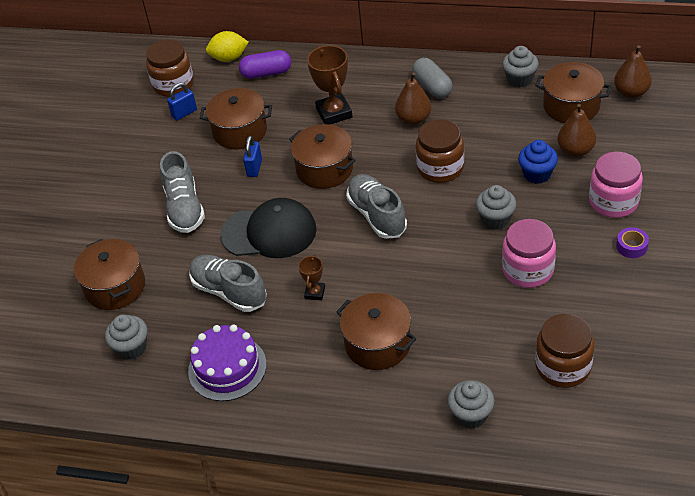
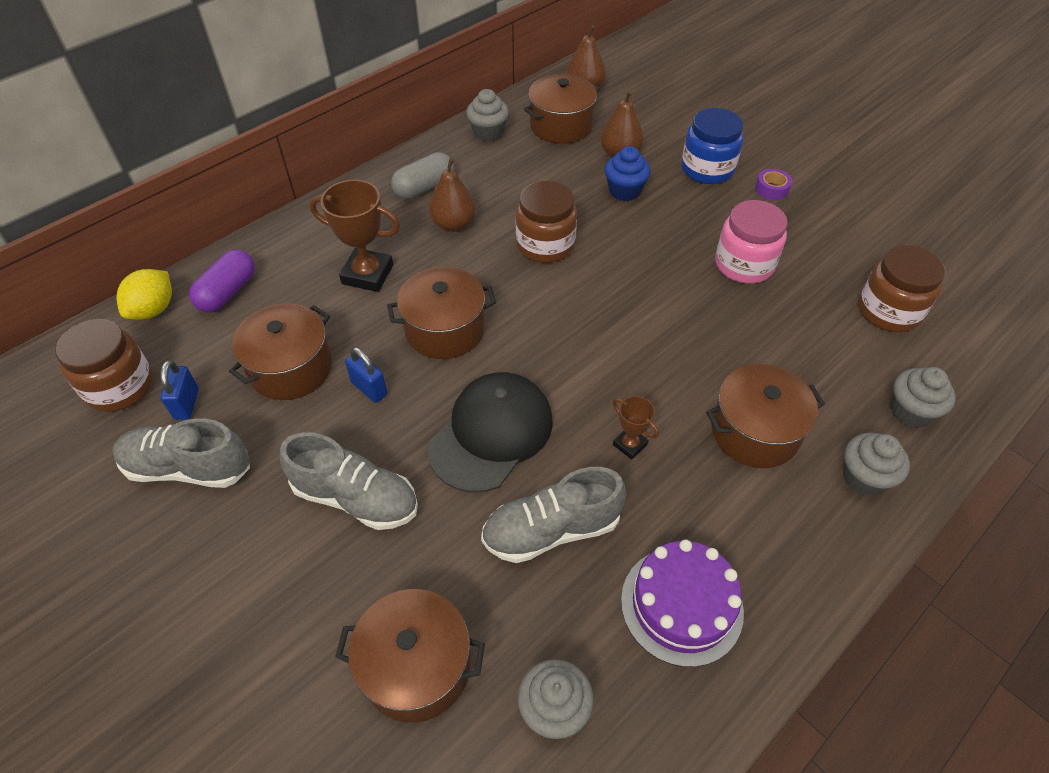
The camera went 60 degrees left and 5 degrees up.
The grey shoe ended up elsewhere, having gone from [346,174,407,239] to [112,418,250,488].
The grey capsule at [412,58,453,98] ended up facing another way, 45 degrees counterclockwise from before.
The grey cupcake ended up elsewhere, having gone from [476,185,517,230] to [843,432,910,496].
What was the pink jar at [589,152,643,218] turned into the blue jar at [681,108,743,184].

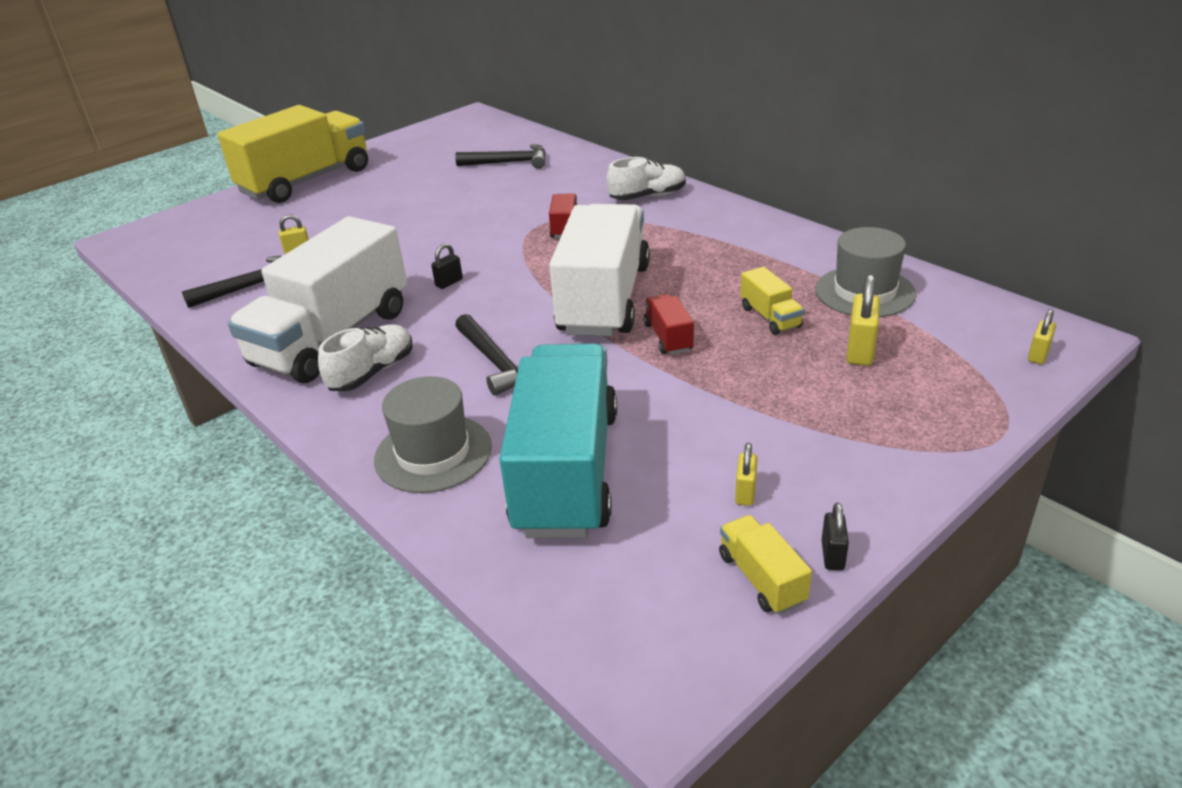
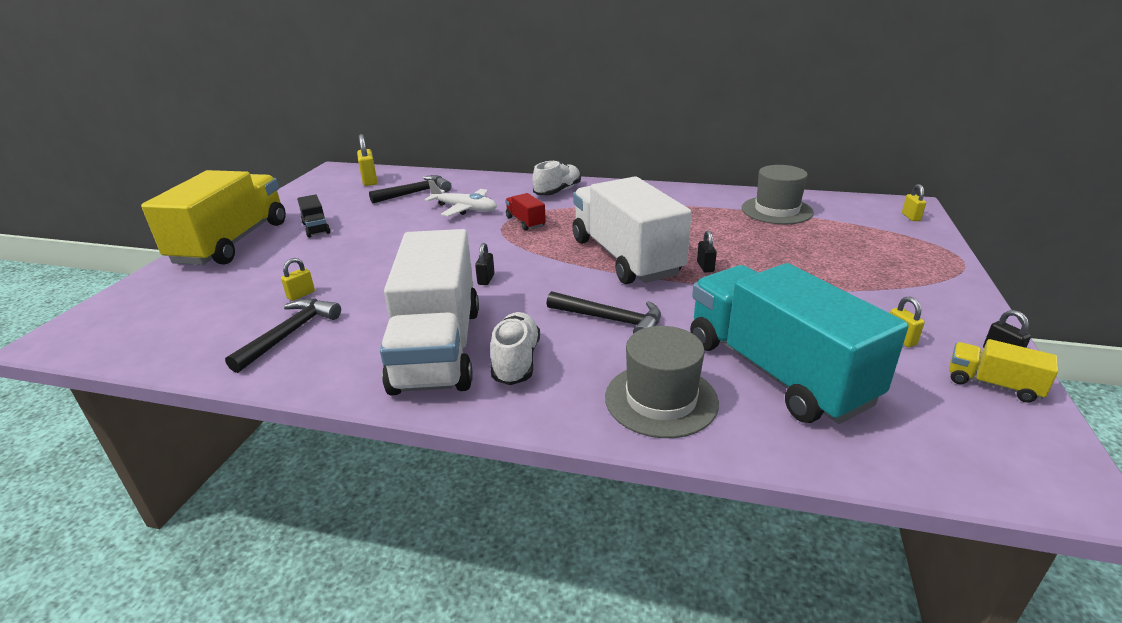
The camera went 35 degrees left and 5 degrees down.
Where the red truck stood at [644,294,694,355], the black padlock came to stand at [697,230,717,273].
The second view lost the yellow truck at [740,267,804,335].
The yellow padlock ended up elsewhere, having gone from [847,274,880,366] to [357,134,377,186].
The second view gained the black truck at [297,195,330,238].
The second view gained the white plane at [425,180,497,217].

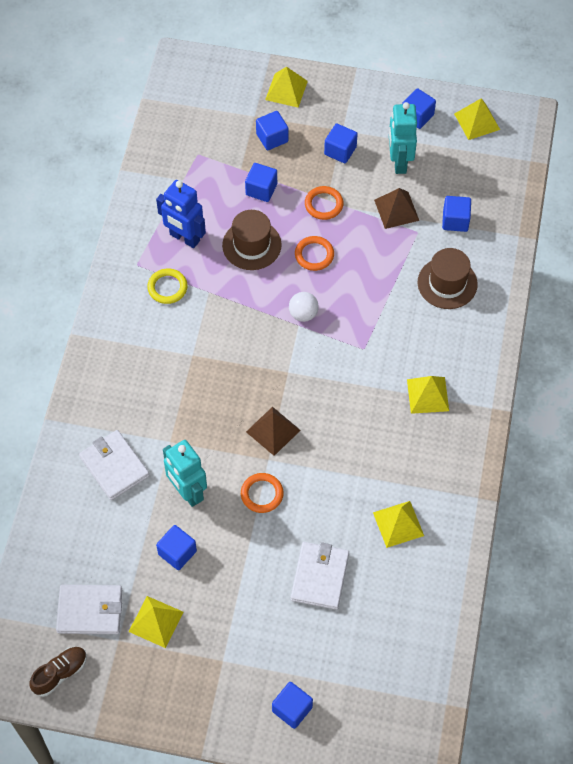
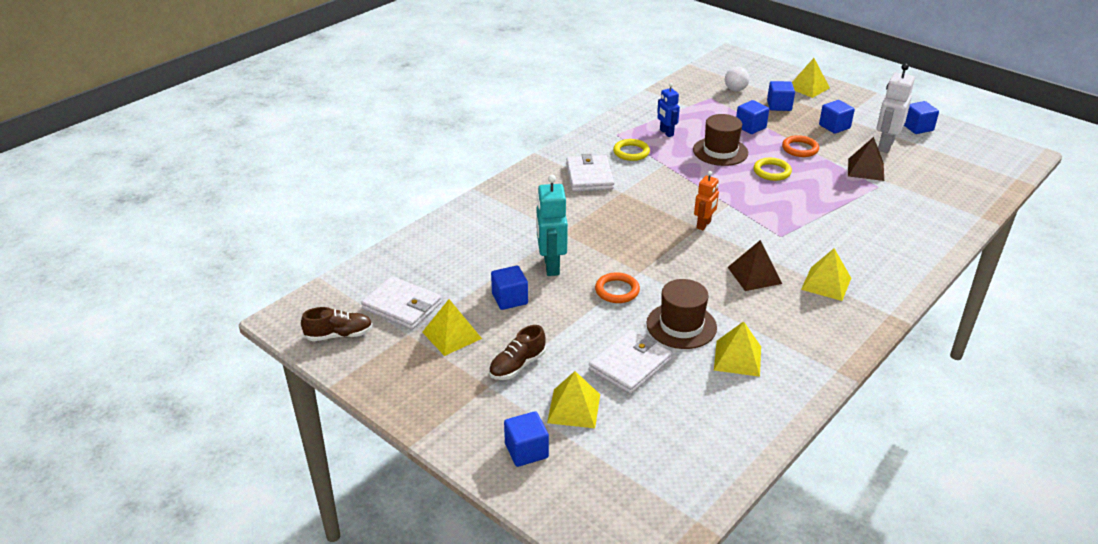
The camera went 30 degrees right and 25 degrees down.
The white wallet ended up elsewhere, having gone from [79,430,150,500] to [566,154,614,191].
The size of the blue robot at [156,180,206,248] changed by a factor of 0.62.
The brown pyramid ended up elsewhere, having gone from [246,407,301,456] to [728,240,782,291].
The white ball ended up elsewhere, having gone from [289,292,319,322] to [725,67,749,91].
What was the orange ring at [295,236,334,271] turned into the yellow ring at [754,158,792,181].
What was the turquoise robot at [389,102,417,174] turned into the white robot at [877,64,915,153].
The brown hat ended up elsewhere, having gone from [418,248,478,309] to [646,279,717,349].
The second view lost the blue cube at [442,196,471,232].
The yellow pyramid ended up elsewhere, having gone from [454,98,500,140] to [547,371,600,428].
The second view gained the brown shoe at [489,325,546,380].
The second view gained the orange robot at [694,171,719,230].

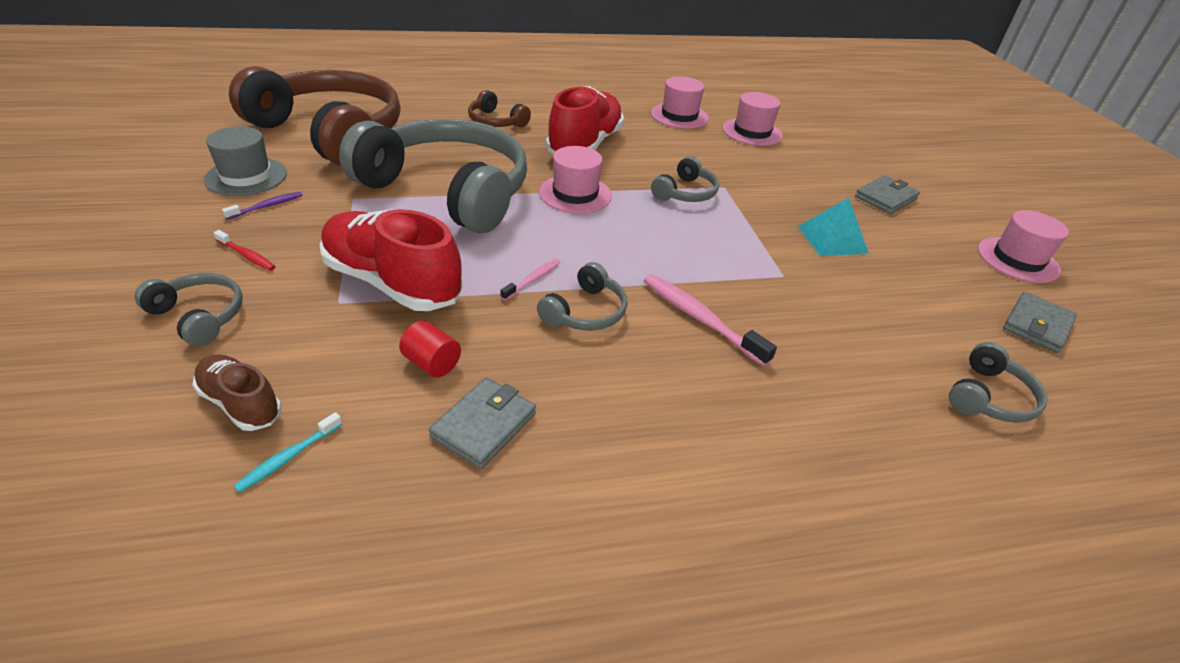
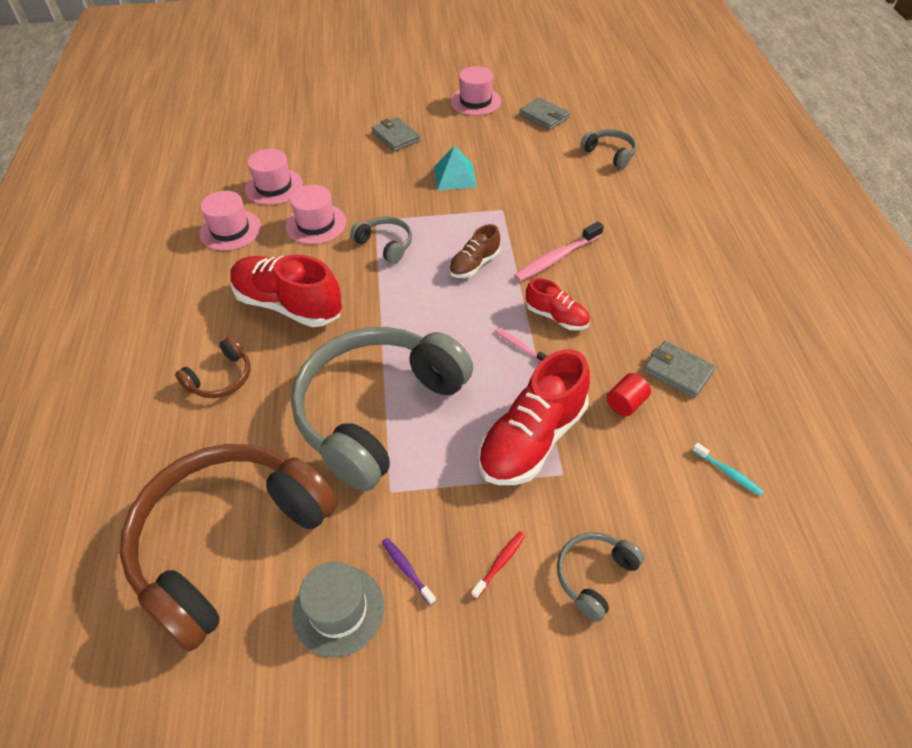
The camera went 80 degrees left and 10 degrees up.
The brown shoe ended up elsewhere, having gone from [192,354,282,431] to [449,224,500,278].
Where the grey headphones stood at [537,262,627,331], the red shoe came to stand at [526,278,590,331].
The pink hat ended up elsewhere, having gone from [539,146,612,213] to [286,185,346,244].

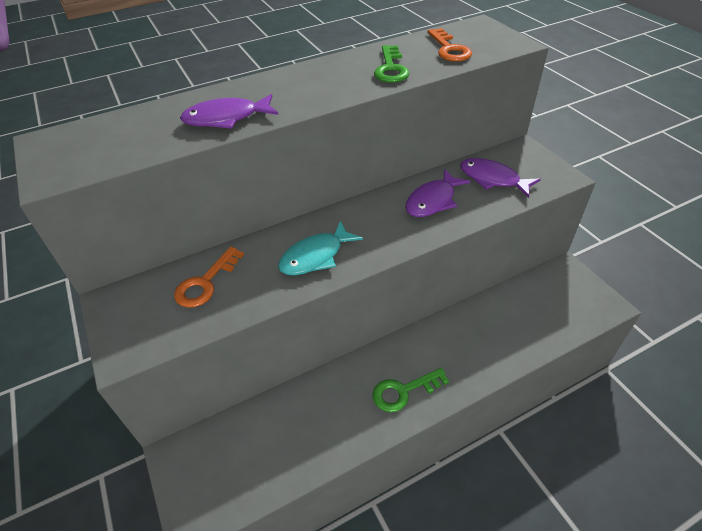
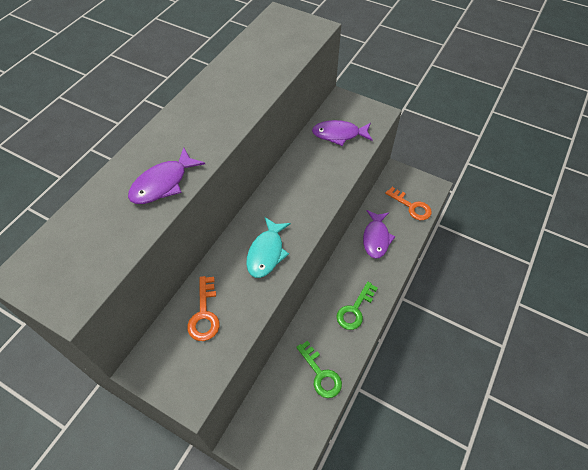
The camera went 35 degrees left and 10 degrees up.
The green key ended up elsewhere, having gone from [374,45,410,83] to [296,341,342,398].
The purple fish ended up elsewhere, having gone from [405,169,471,217] to [363,210,396,259].
The orange key ended up elsewhere, having gone from [428,28,472,62] to [385,187,432,220].

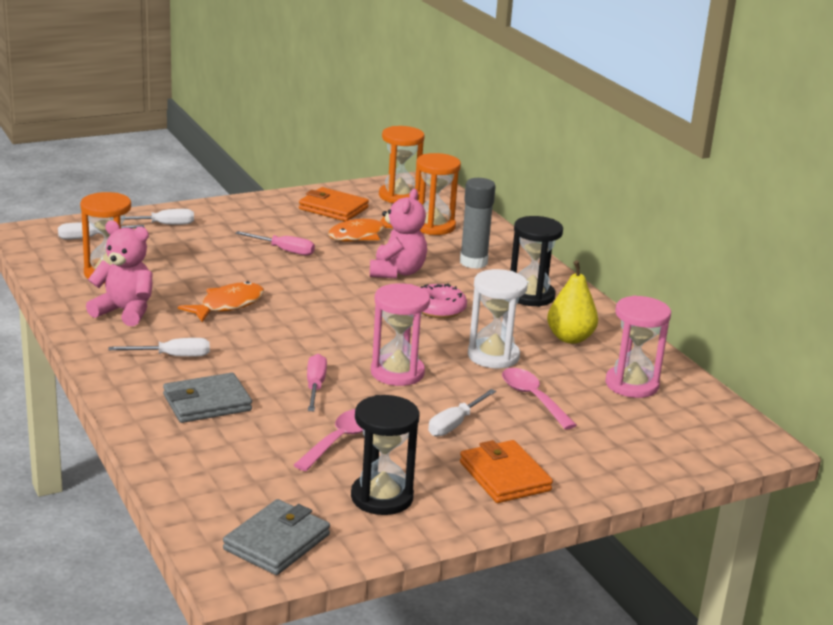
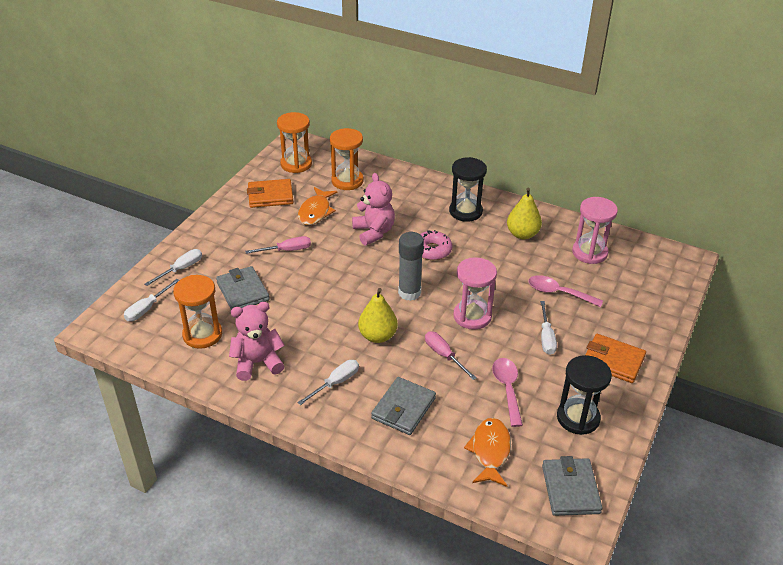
The camera went 35 degrees left and 15 degrees up.
The orange fish ended up elsewhere, having gone from [178,281,264,322] to [464,418,511,487].
The grey glue stick ended up elsewhere, having gone from [460,178,496,269] to [398,232,424,301].
The second view lost the white hourglass at [468,269,528,368].
The second view gained the grey wallet at [216,266,269,310].
The second view gained the yellow pear at [358,288,398,343].

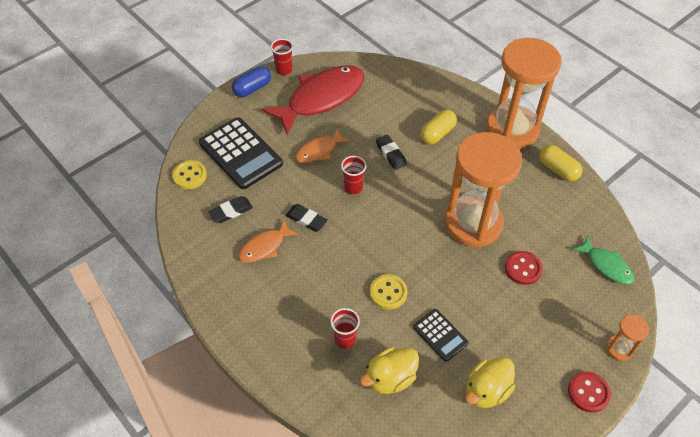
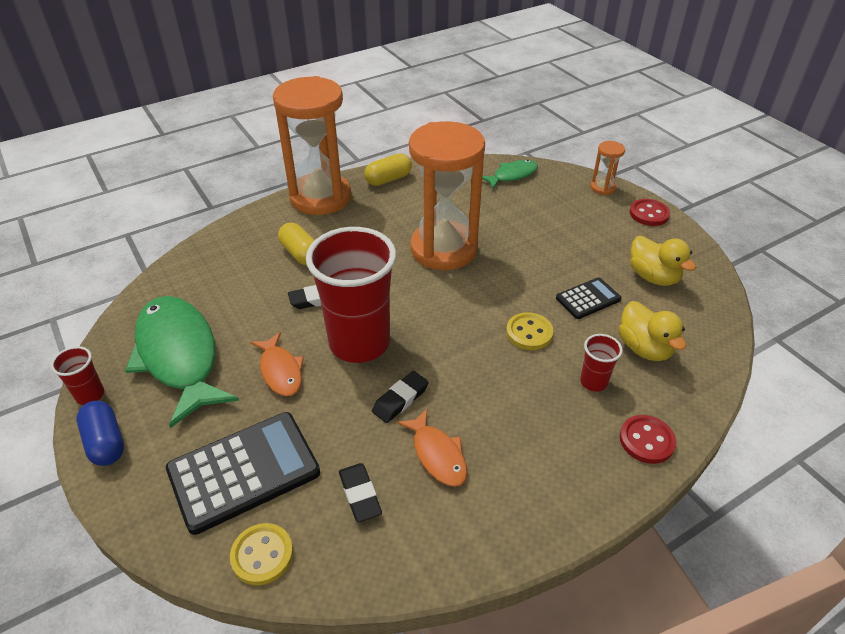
The camera went 80 degrees left and 10 degrees down.
What was the red fish at [262,65,365,135] turned into the green fish at [125,296,239,428].
The size of the red cup at [341,156,366,194] changed by a factor of 2.35.
The red button ended up elsewhere, having gone from [505,251,543,285] to [620,415,676,464].

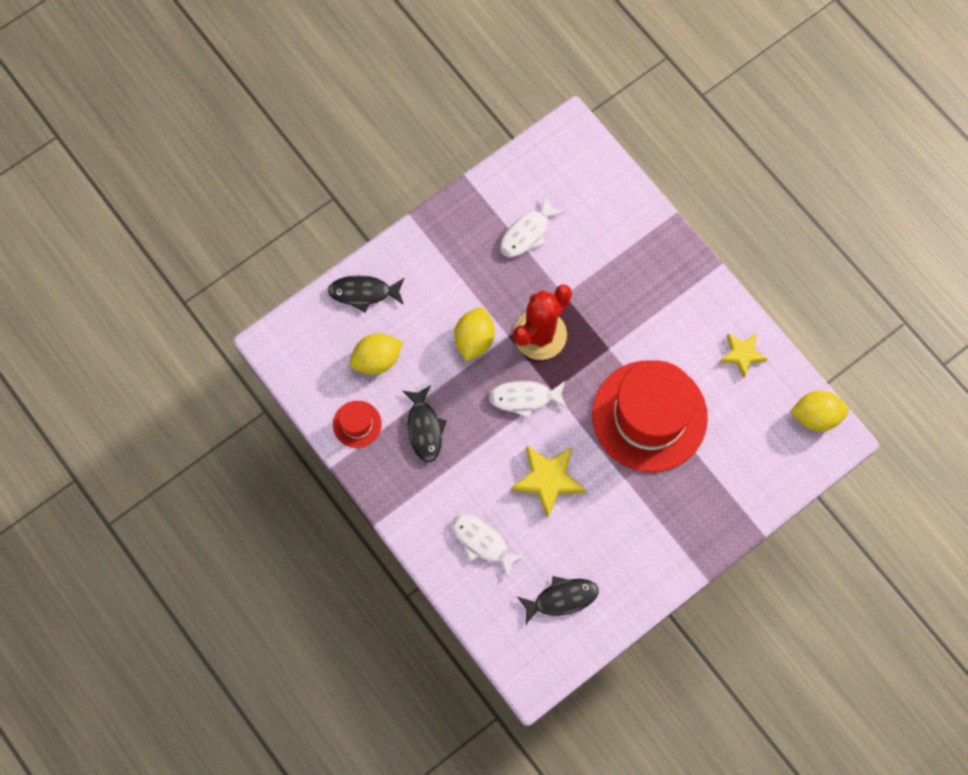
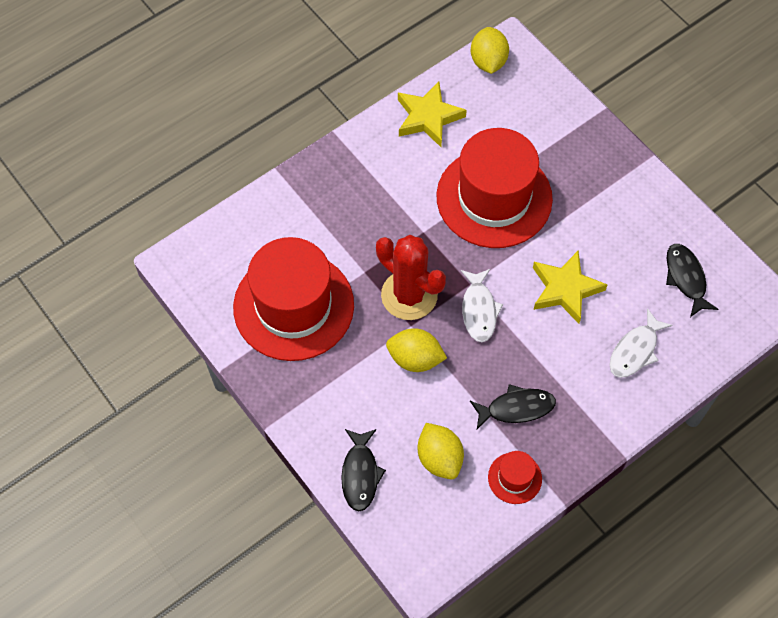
The camera went 90 degrees left and 10 degrees down.
Where the white fish stood at [501,195,565,257], the red hat came to stand at [233,237,354,361].
The size of the yellow star at [720,333,768,378] changed by a factor of 1.55.

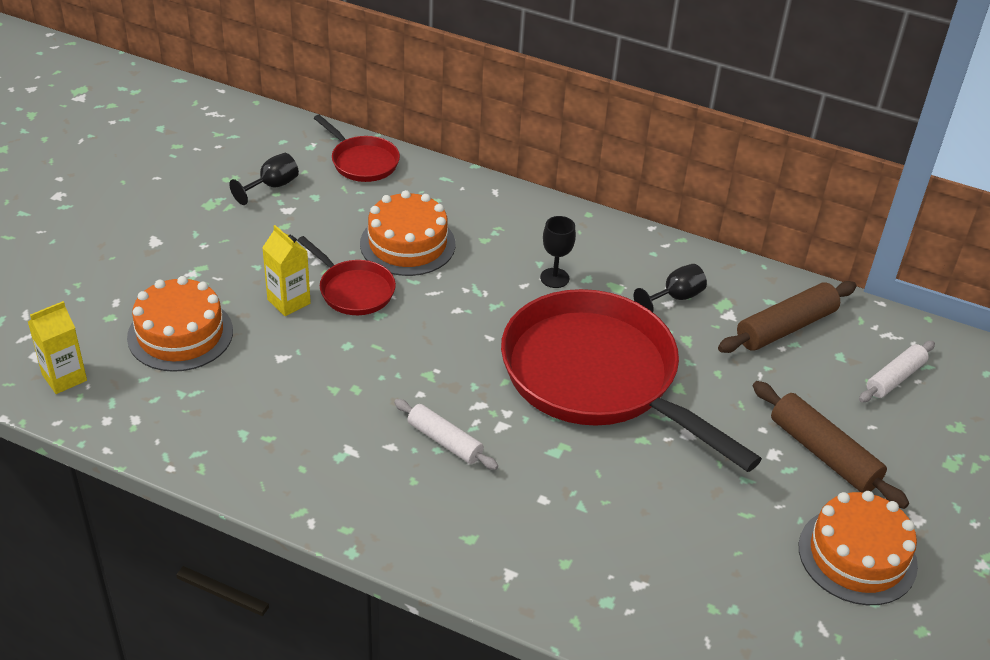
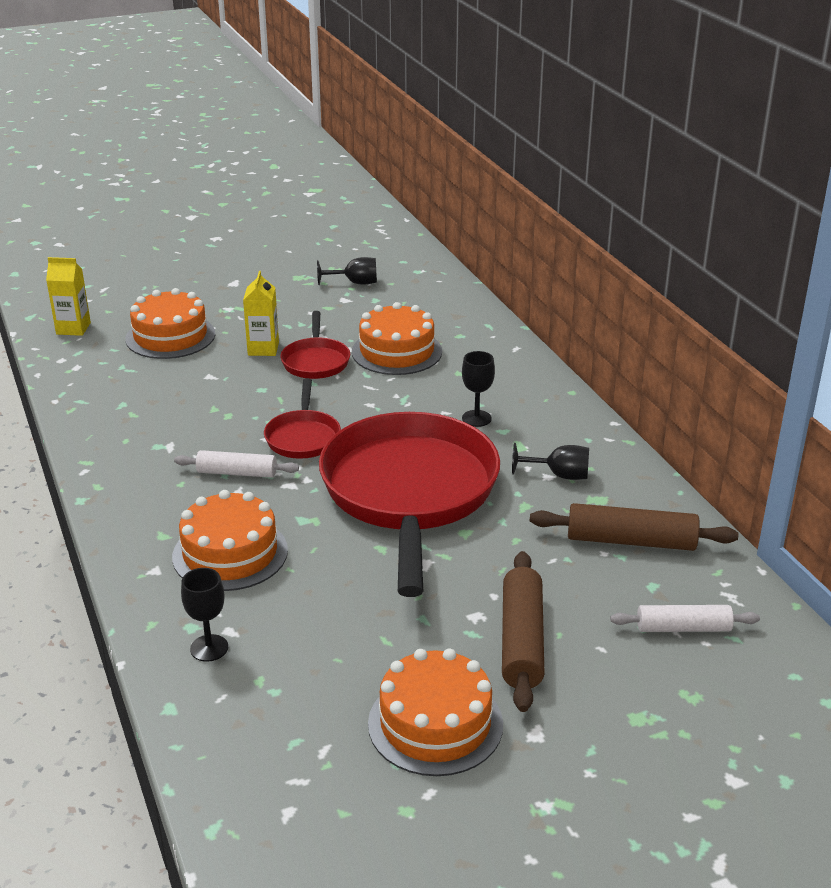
The camera went 45 degrees right and 10 degrees down.
The red pan ended up elsewhere, having gone from [314,115,400,182] to [264,378,341,459].
The white rolling pin at [394,399,498,470] ended up facing another way, 75 degrees counterclockwise from before.
The second view gained the orange cake at [172,490,288,591].
The second view gained the black goblet at [181,568,228,662].

